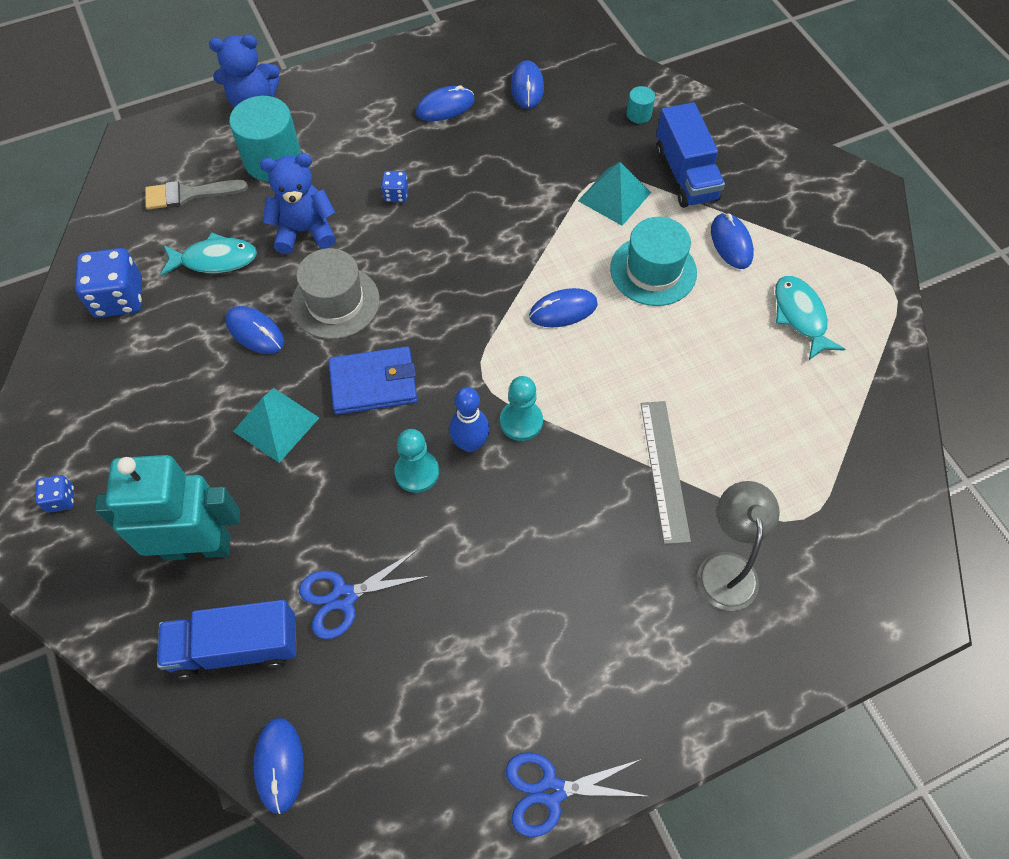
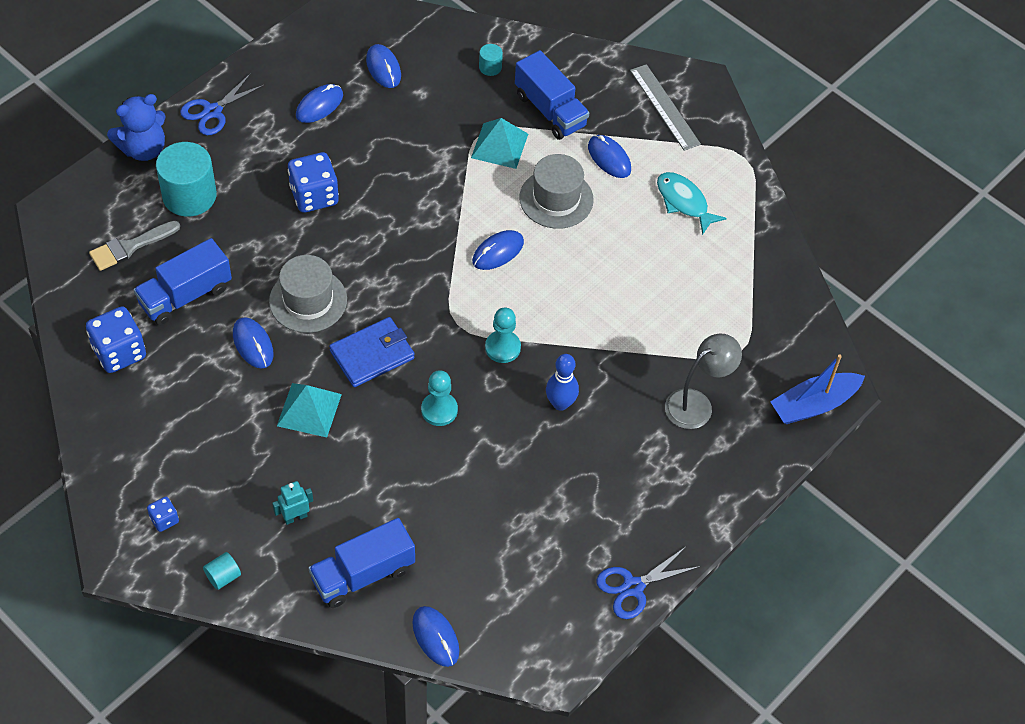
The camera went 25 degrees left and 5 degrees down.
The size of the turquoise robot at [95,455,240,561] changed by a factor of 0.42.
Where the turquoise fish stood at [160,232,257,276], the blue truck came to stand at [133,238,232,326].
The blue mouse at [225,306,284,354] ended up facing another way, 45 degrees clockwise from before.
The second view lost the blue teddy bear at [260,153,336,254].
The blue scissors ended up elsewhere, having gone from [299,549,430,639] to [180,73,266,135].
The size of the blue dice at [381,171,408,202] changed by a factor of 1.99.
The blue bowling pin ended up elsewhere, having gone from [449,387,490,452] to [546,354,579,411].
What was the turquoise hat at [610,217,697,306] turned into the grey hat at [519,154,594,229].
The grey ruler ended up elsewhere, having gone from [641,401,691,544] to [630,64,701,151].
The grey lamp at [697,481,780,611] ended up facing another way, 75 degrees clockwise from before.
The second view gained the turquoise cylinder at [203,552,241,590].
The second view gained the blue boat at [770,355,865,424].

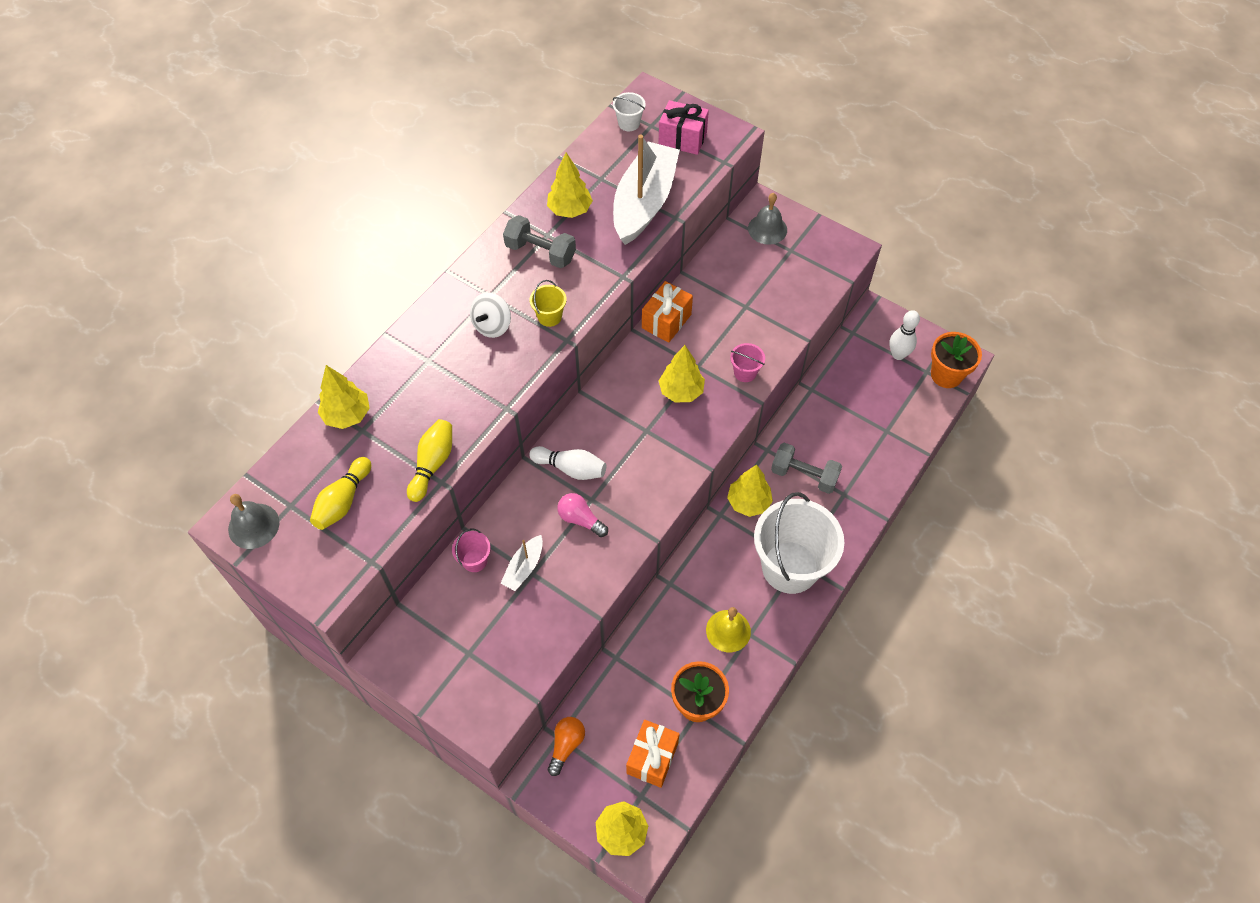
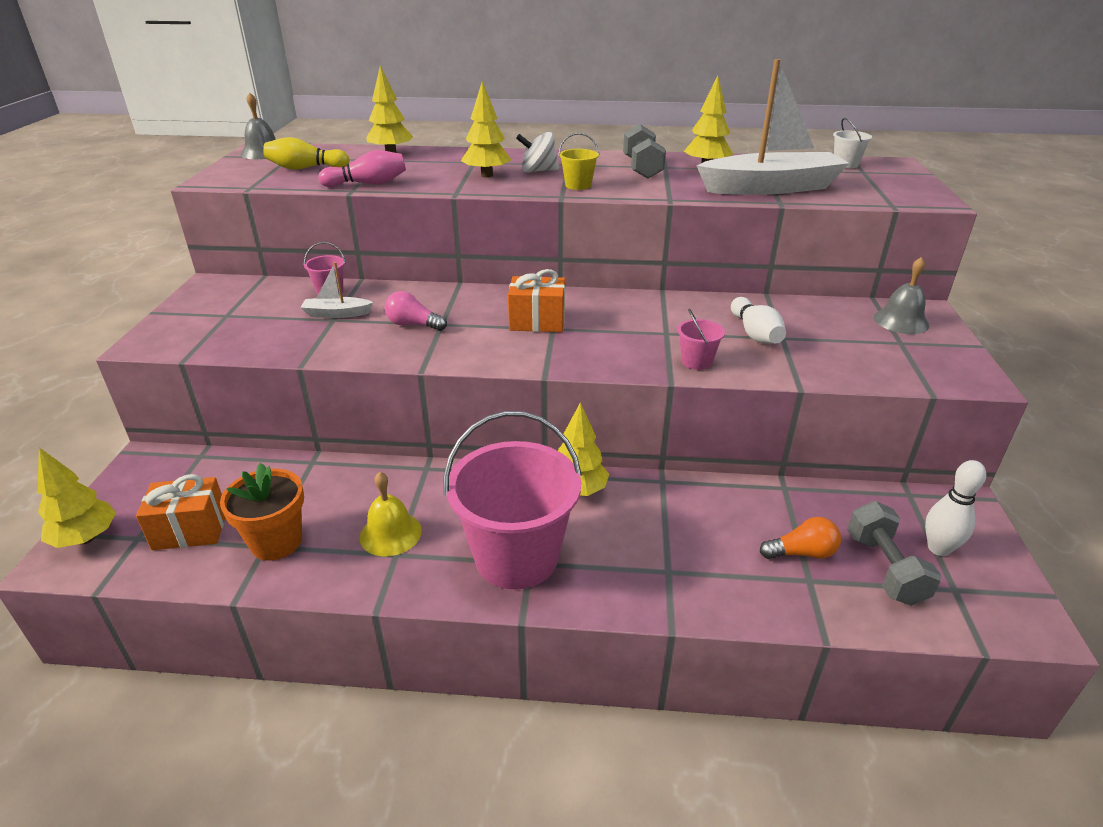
The camera went 60 degrees right and 25 degrees down.
What was the yellow bowling pin at [407,419,452,502] turned into the pink bowling pin at [318,150,406,187].
The white bowling pin ended up elsewhere, having gone from [529,446,606,480] to [731,297,786,344].
The orange light bulb ended up elsewhere, having gone from [548,717,585,776] to [760,517,841,559].
The pink light bulb at [557,493,608,537] ended up facing another way, 75 degrees counterclockwise from before.
The orange gift ended up elsewhere, having gone from [642,281,693,343] to [508,269,565,332].
The second view lost the pink gift at [658,100,709,155].
The yellow tree ended up elsewhere, having gone from [659,345,705,403] to [461,81,511,178].
What was the white bucket at [754,492,844,594] turned into the pink bucket at [444,411,582,589].
The grey dumbbell ended up elsewhere, having gone from [771,443,842,494] to [847,501,942,606].
The second view lost the orange flower pot at [931,332,982,388].

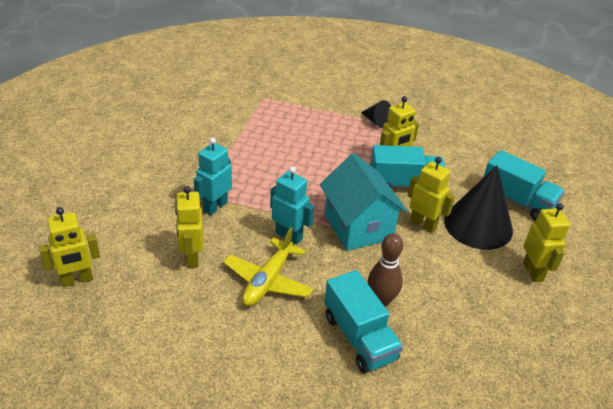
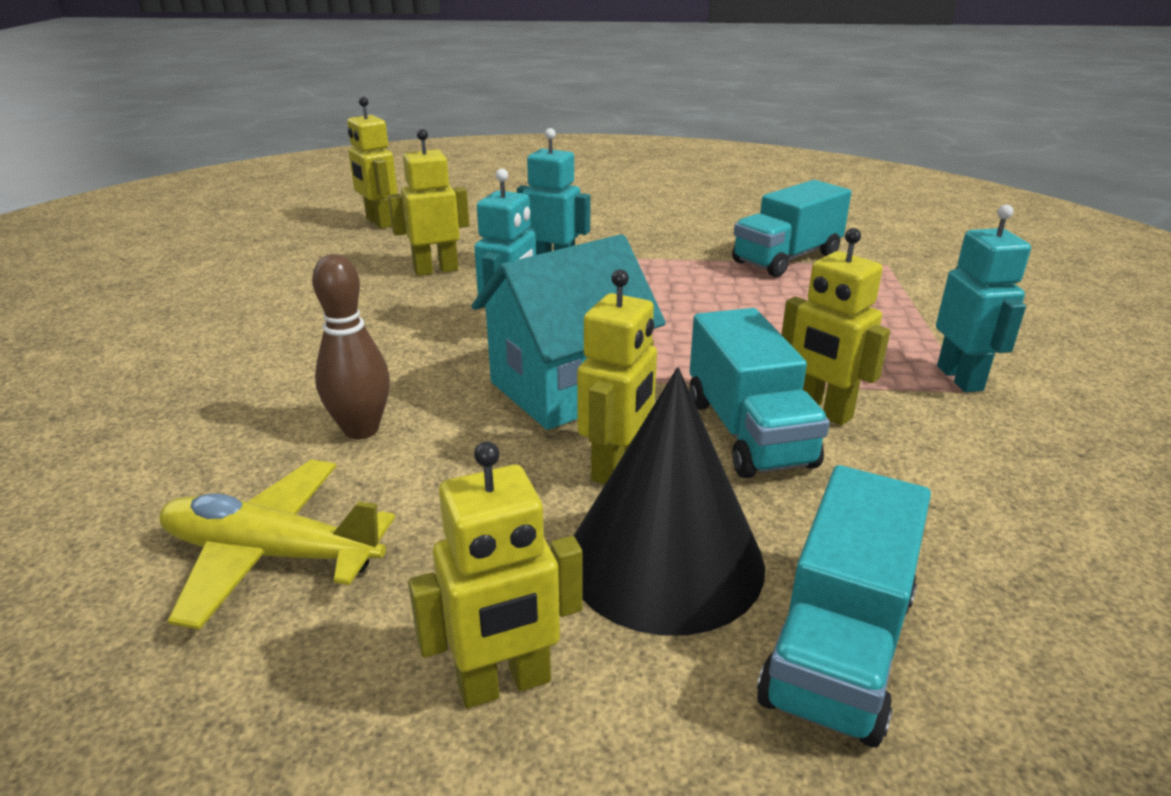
The camera went 80 degrees right and 10 degrees down.
The yellow plane ended up elsewhere, having gone from [223,228,313,306] to [159,460,395,630].
The turquoise truck ended up elsewhere, having gone from [324,270,403,373] to [732,180,852,277].
Where the black cone stood at [361,100,391,128], the turquoise robot came to stand at [936,205,1031,392].

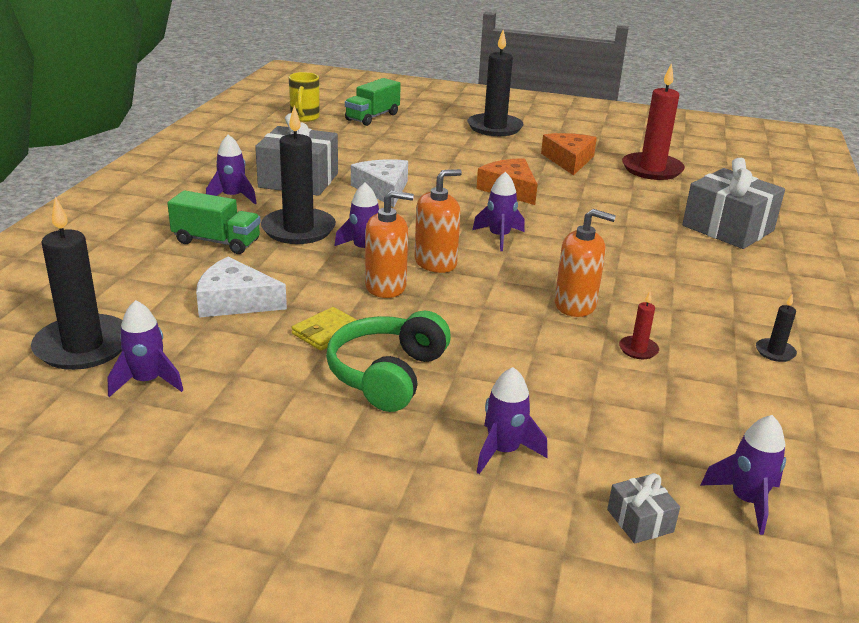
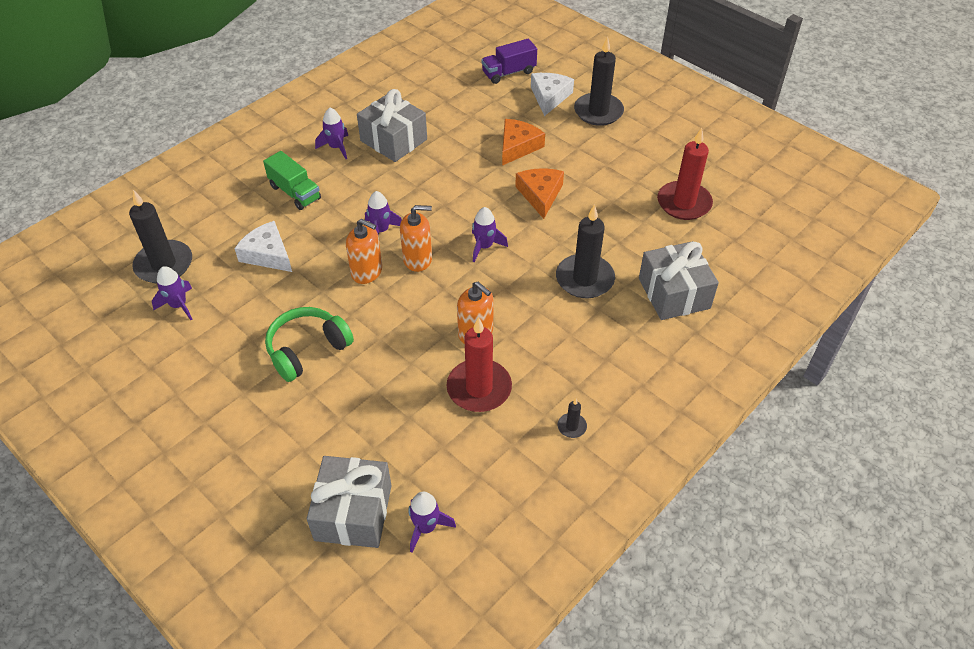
The camera went 30 degrees right and 20 degrees up.
The black candle ended up elsewhere, having gone from [261,105,336,244] to [556,204,615,298].
The second view lost the yellow mug at [289,72,320,122].
The second view lost the yellow wallet at [291,307,357,351].
What was the green truck at [345,78,401,126] turned into the purple truck at [481,39,537,84].
The white cheese ended up elsewhere, having gone from [351,159,408,207] to [531,73,574,116].
The second view lost the purple rocket at [476,367,548,474].
The orange cheese ended up elsewhere, having gone from [541,133,597,175] to [502,119,545,166].
The size of the grey gift at [607,473,680,544] changed by a factor of 2.26.
The size of the red candle at [619,291,659,359] changed by a factor of 2.28.

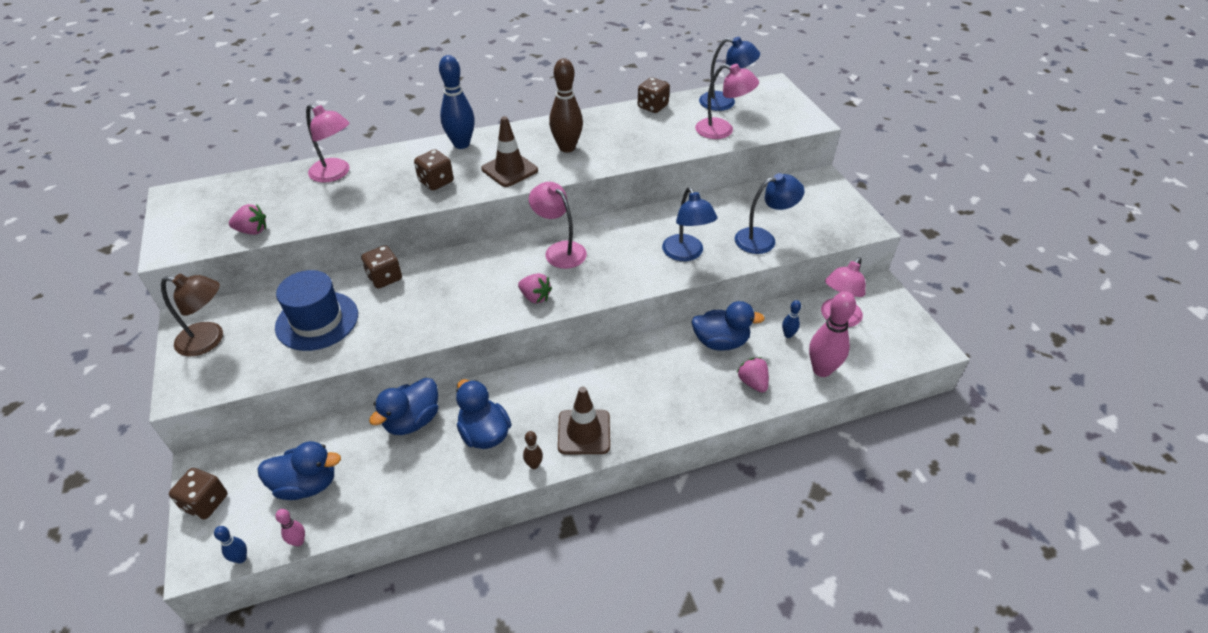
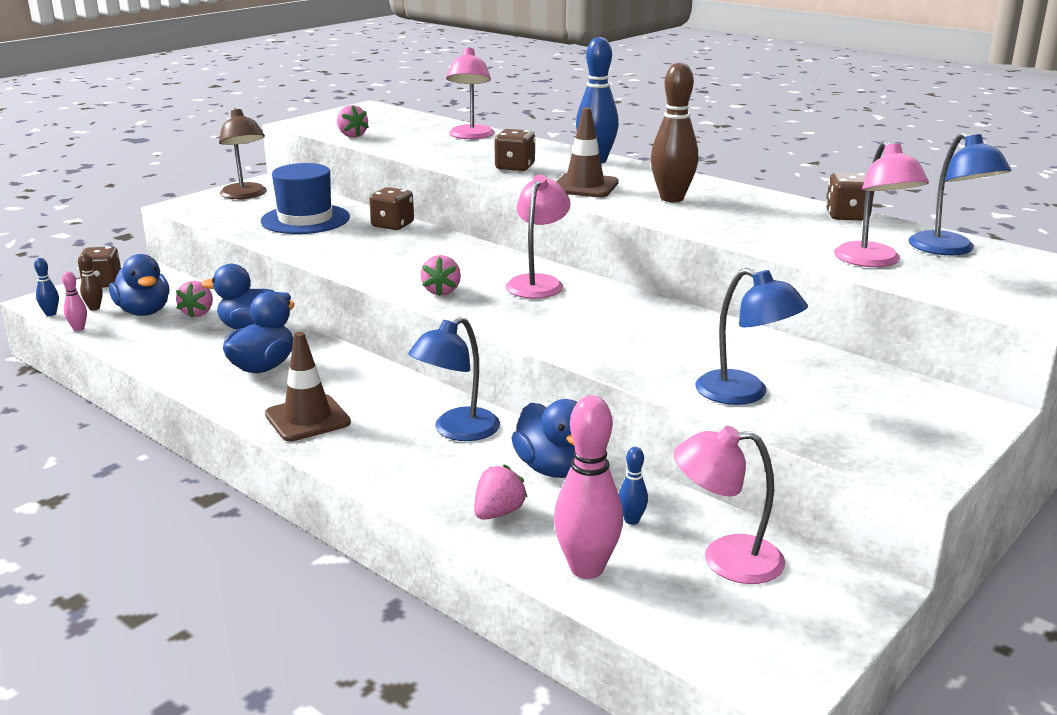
The camera went 60 degrees right and 20 degrees down.
The brown bowling pin ended up elsewhere, having gone from [523,431,543,469] to [79,253,103,311].
The blue lamp ended up elsewhere, having gone from [662,187,717,261] to [408,317,500,441].
The second view gained the pink strawberry at [176,281,213,317].

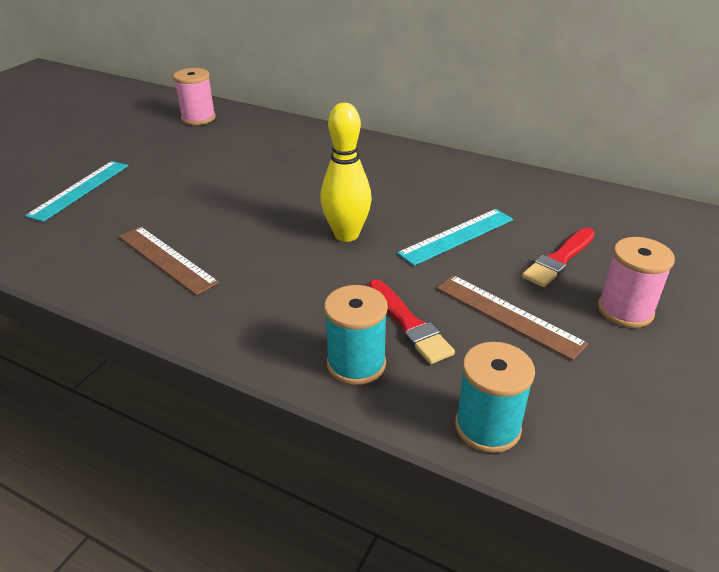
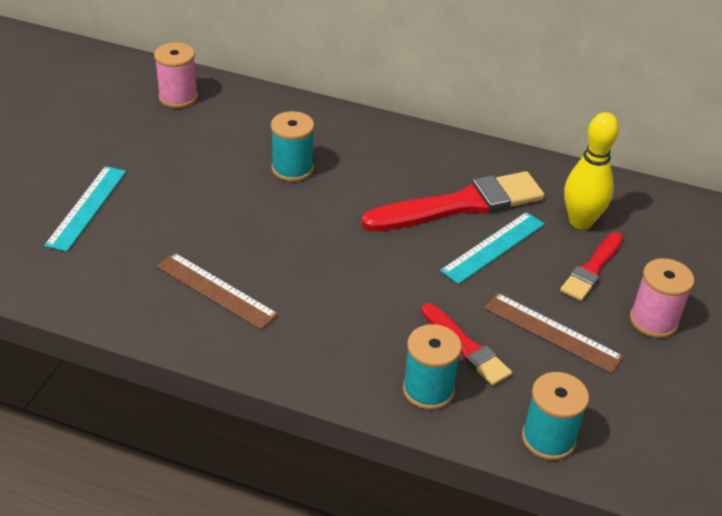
The camera went 10 degrees left and 5 degrees up.
The yellow bowling pin ended up elsewhere, having gone from [320,103,372,242] to [564,112,619,230].
The second view gained the turquoise spool at [271,111,314,182].
The second view gained the red brush at [361,171,544,231].

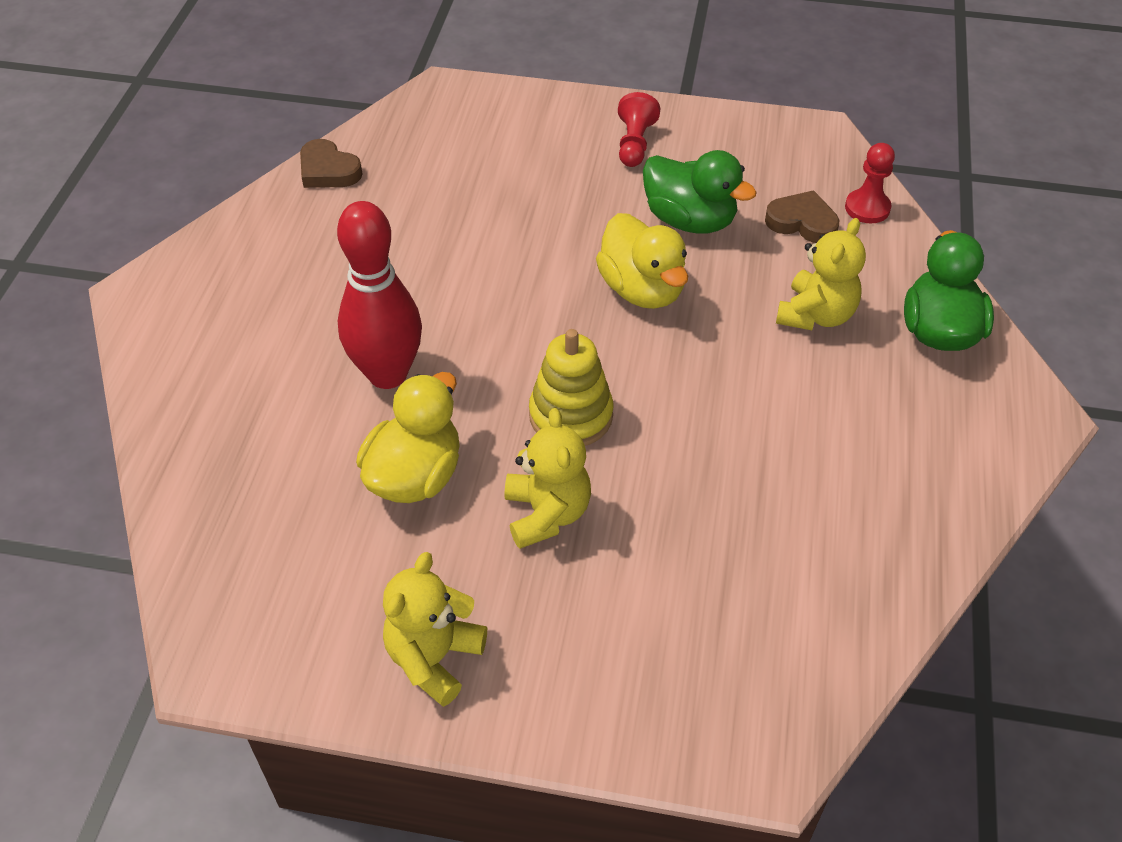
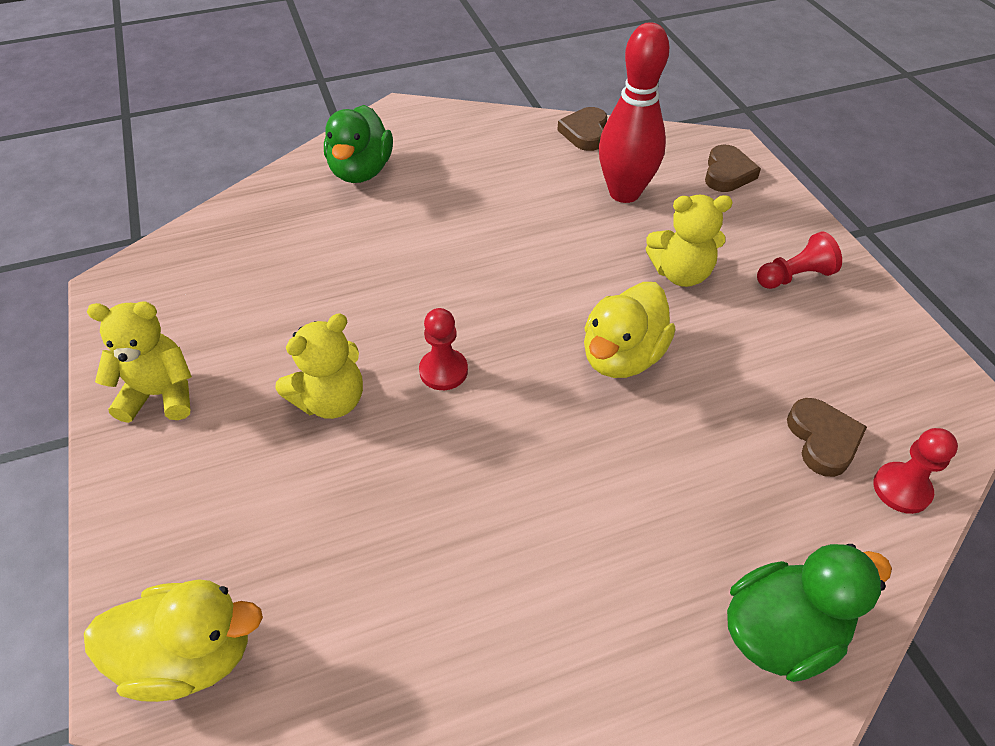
The camera went 60 degrees right and 0 degrees up.
The red bowling pin ended up elsewhere, having gone from [337,201,422,389] to [599,22,669,203].
The yellow duck ended up elsewhere, having gone from [356,372,460,503] to [84,579,263,702].
Where the yellow stacking toy stood at [529,329,613,446], the red pawn came to stand at [419,308,468,390].
The green duck ended up elsewhere, having gone from [643,150,757,234] to [324,105,393,183].
The yellow teddy bear ended up elsewhere, having gone from [776,218,866,330] to [646,194,733,287].
The second view gained the brown heart at [705,145,761,192].

